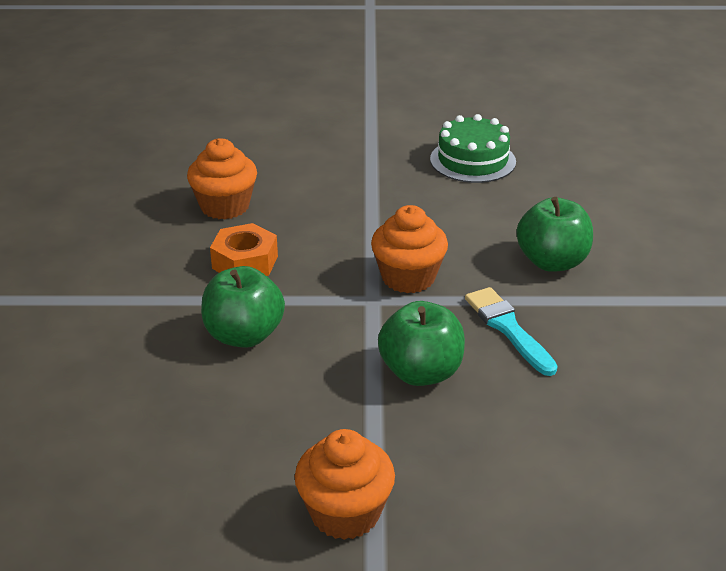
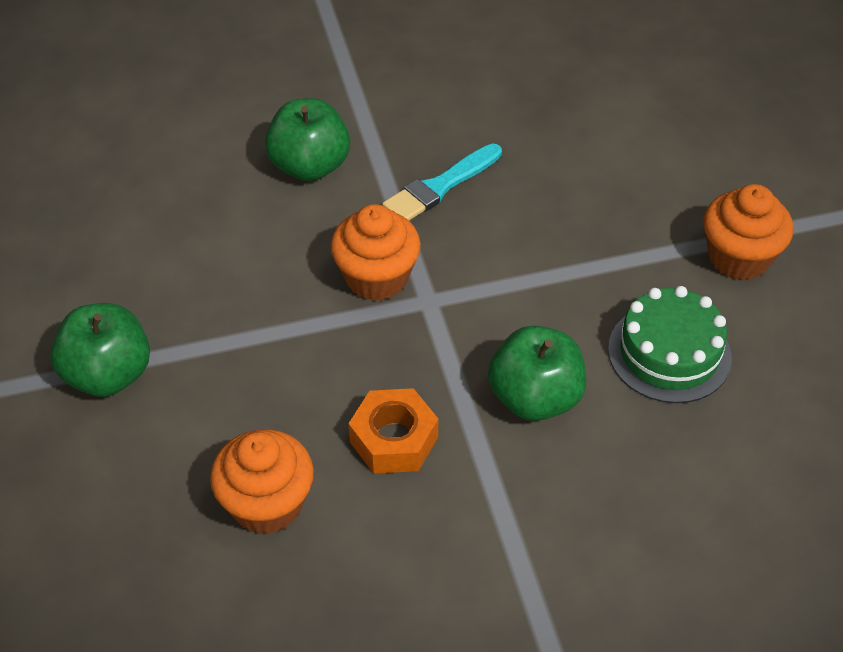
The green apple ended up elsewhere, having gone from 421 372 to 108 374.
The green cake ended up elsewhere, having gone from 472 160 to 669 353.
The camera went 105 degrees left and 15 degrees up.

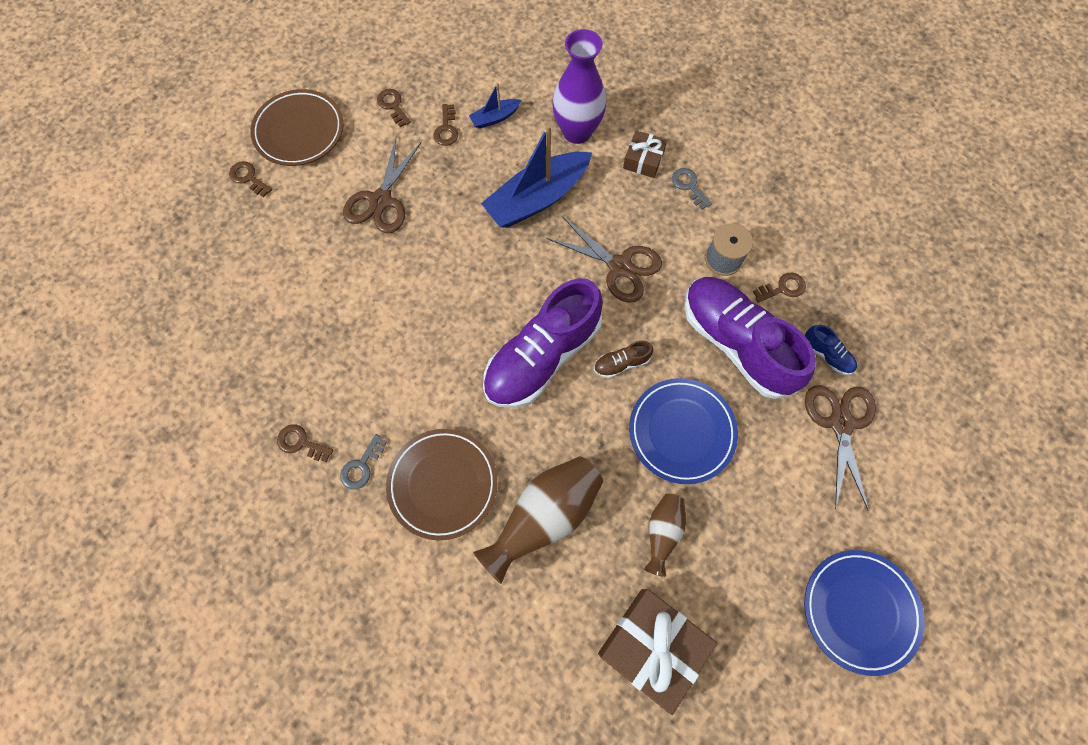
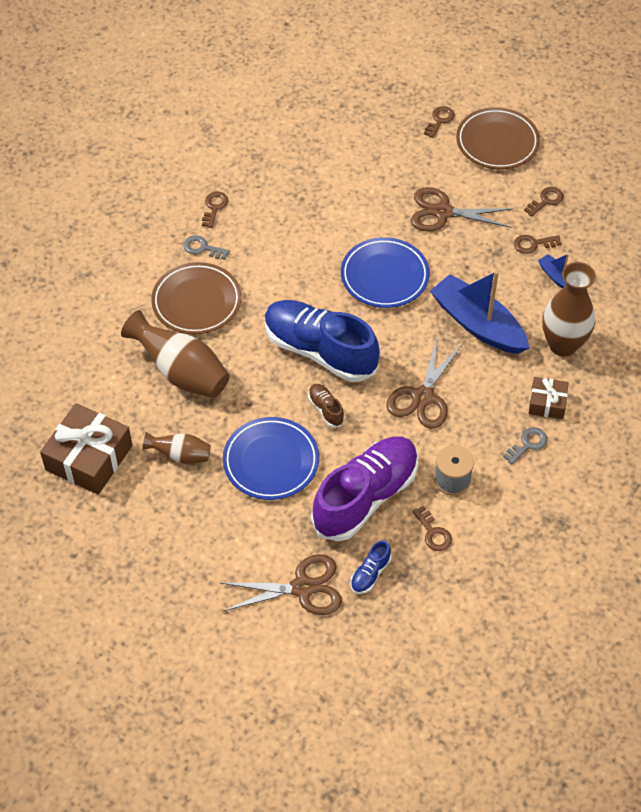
What was the purple shoe at 542 356 turned into the blue shoe at 320 351.
What was the purple vase at 577 132 turned into the brown vase at 563 345.
The blue plate ended up elsewhere, having gone from 859 610 to 384 276.
The camera went 80 degrees right and 15 degrees down.

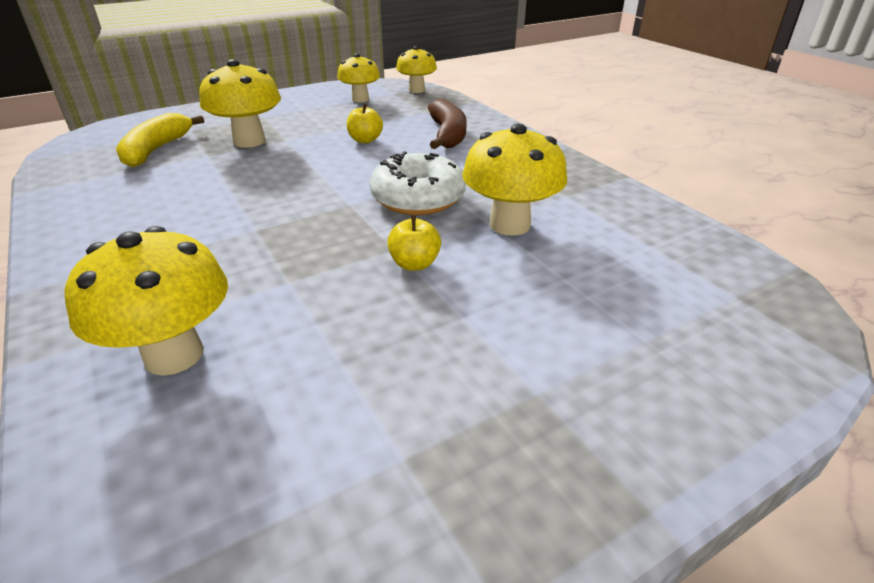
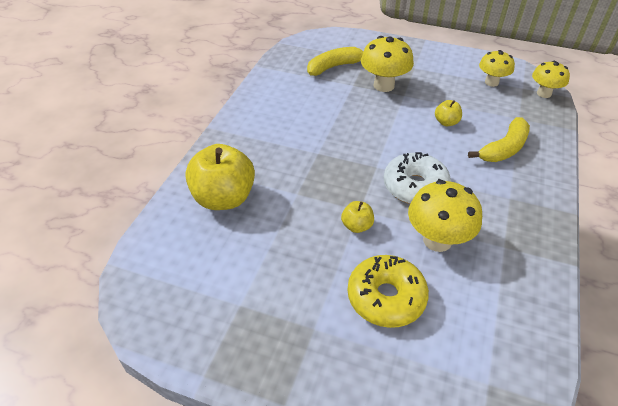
Where the yellow mushroom stood at 174 355, the yellow apple came to stand at 224 198.
What was the brown banana at 447 135 turned into the yellow banana at 504 149.
The second view gained the yellow donut at 386 297.
The camera went 50 degrees right and 10 degrees up.

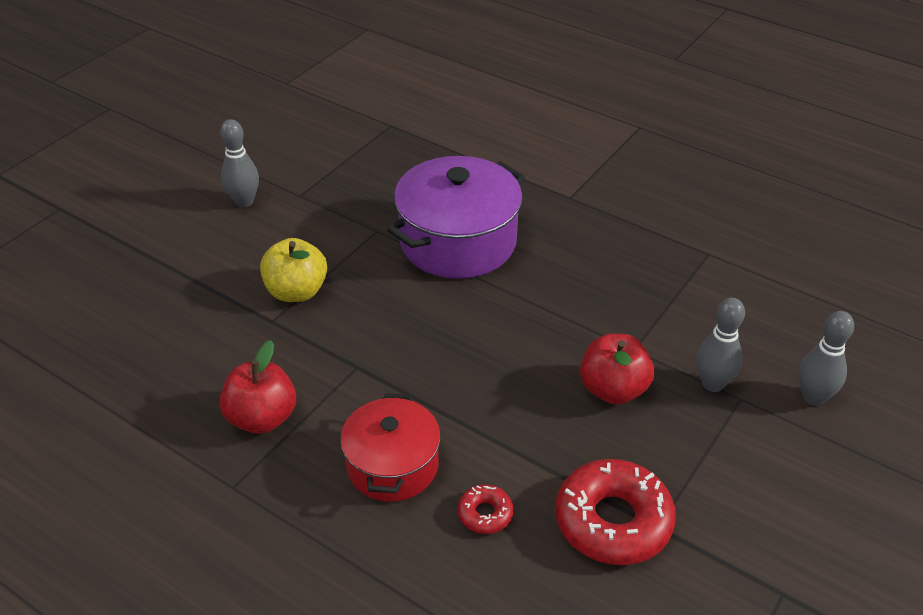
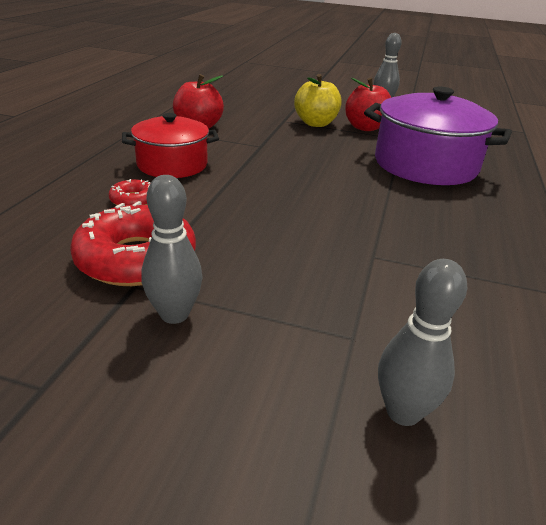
The red apple ended up elsewhere, having gone from 613 389 to 365 127.
The grey bowling pin ended up elsewhere, having gone from 712 384 to 174 314.
The camera went 70 degrees right and 10 degrees down.

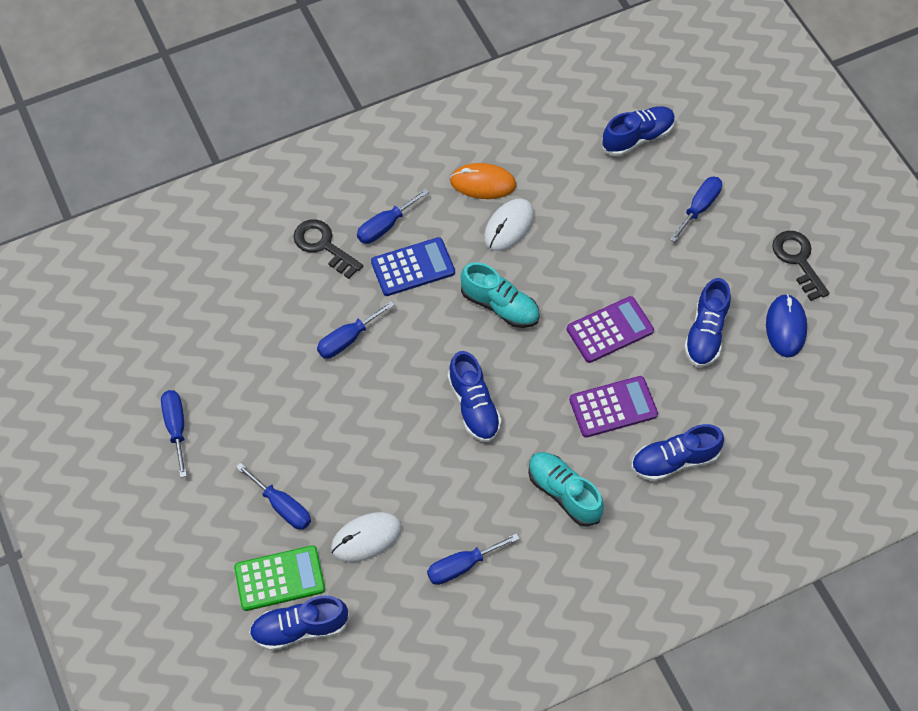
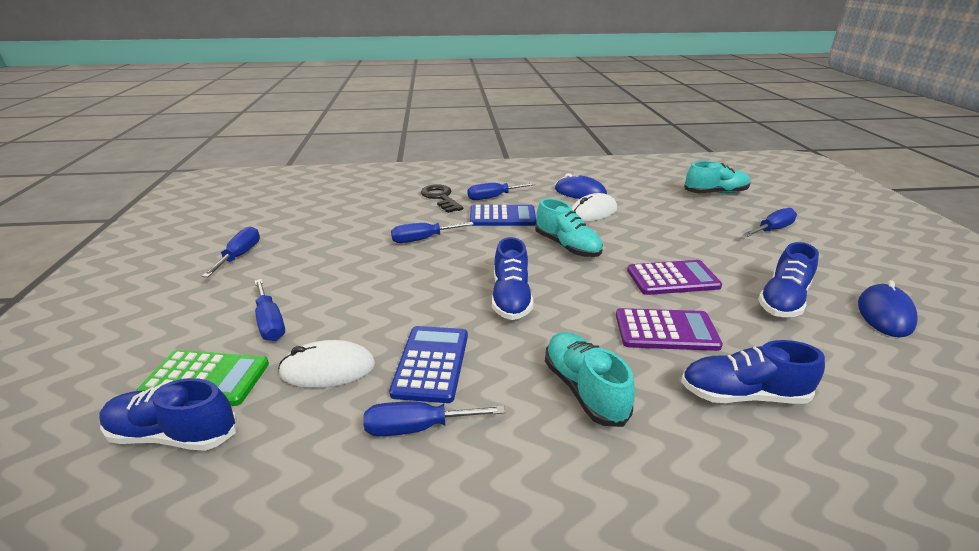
What was the orange mouse at 483 183 turned into the blue mouse at 580 192.
What was the blue shoe at 637 138 turned into the turquoise shoe at 715 193.
The second view lost the black key at 798 260.
The second view gained the blue calculator at 431 363.
The camera went 20 degrees right and 30 degrees down.

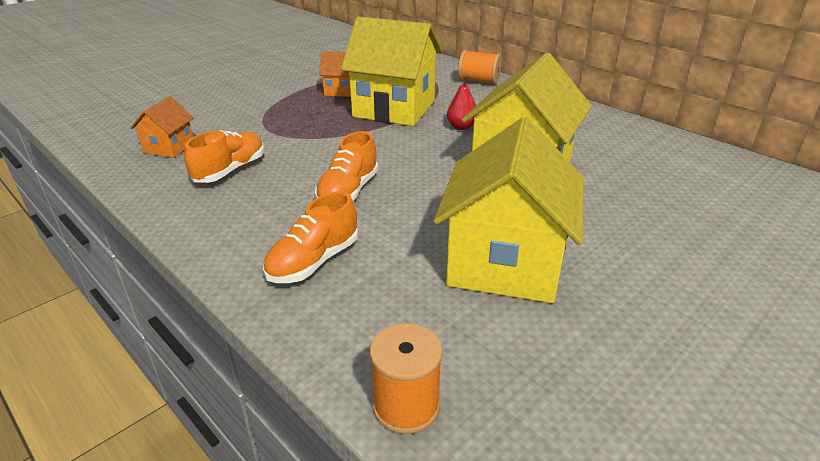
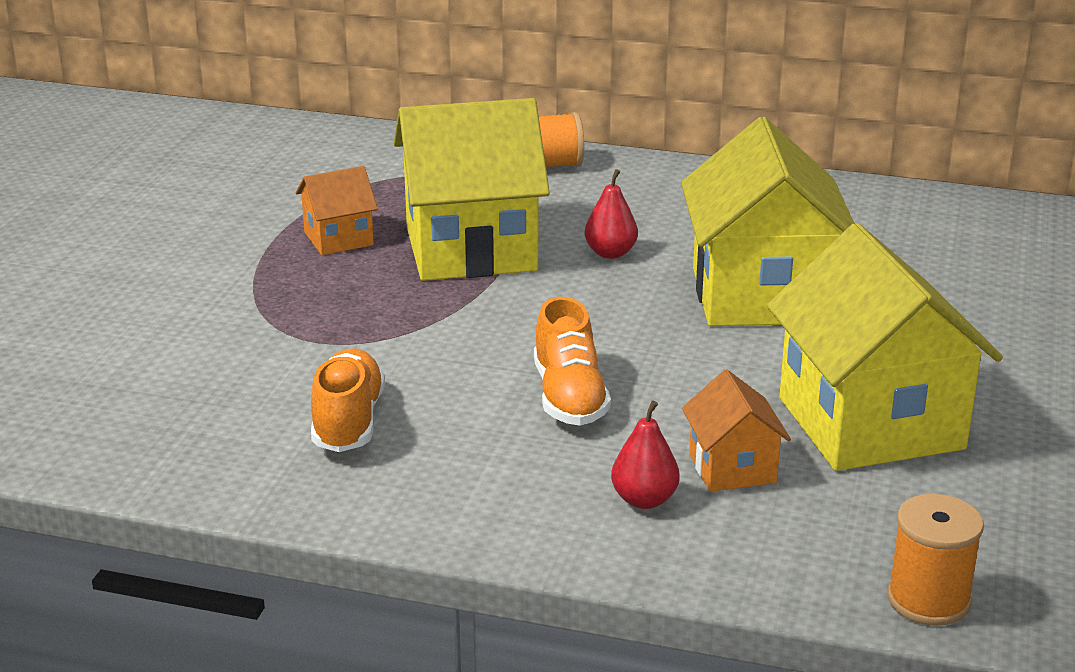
The orange house ended up elsewhere, having gone from 169 147 to 732 468.
Where the orange shoe stood at 313 262, the red pear came to stand at 644 500.
The camera went 30 degrees left and 5 degrees down.

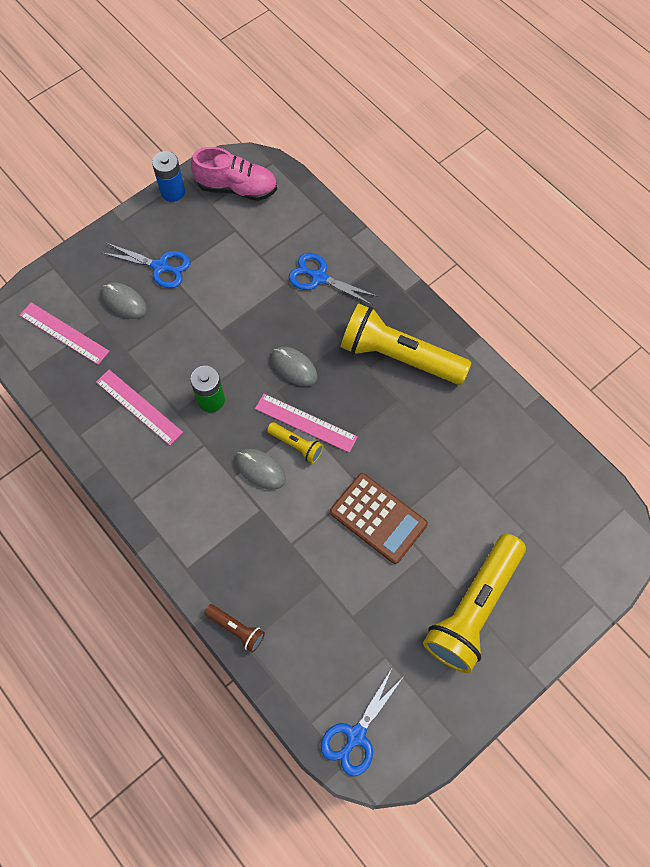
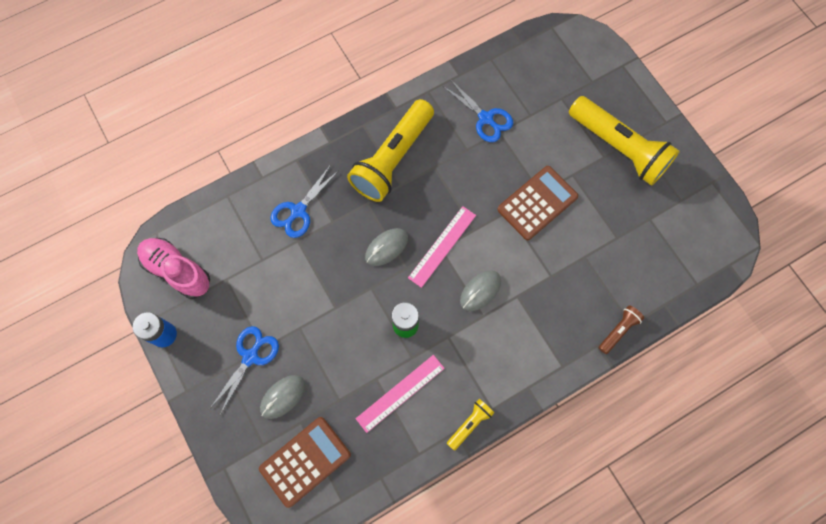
Where the pink ruler stood at 64 333, the brown calculator came to stand at 305 461.
The pink shoe at 237 188 ended up facing another way, 75 degrees counterclockwise from before.
The yellow flashlight ended up elsewhere, having gone from 296 445 to 470 424.
The blue scissors ended up elsewhere, having gone from 355 735 to 485 118.
The camera went 80 degrees left and 5 degrees up.

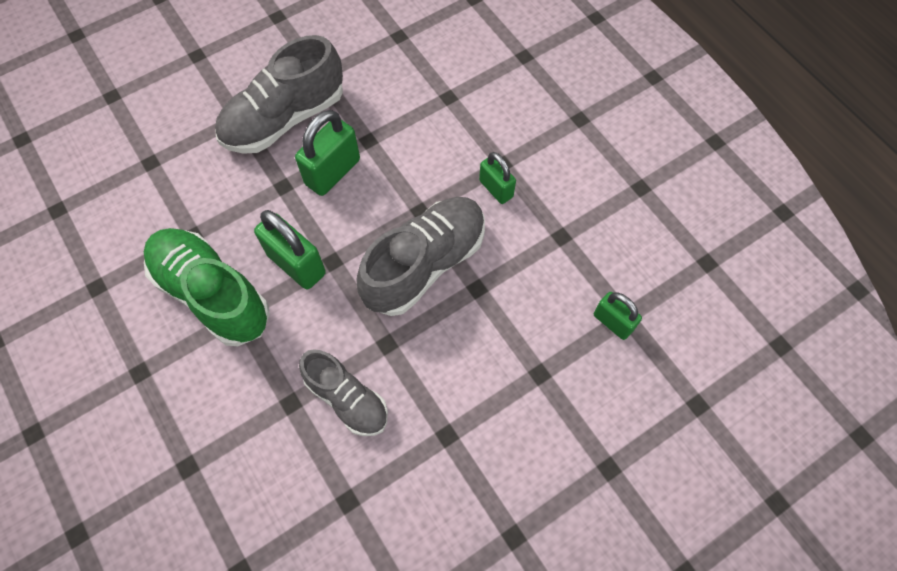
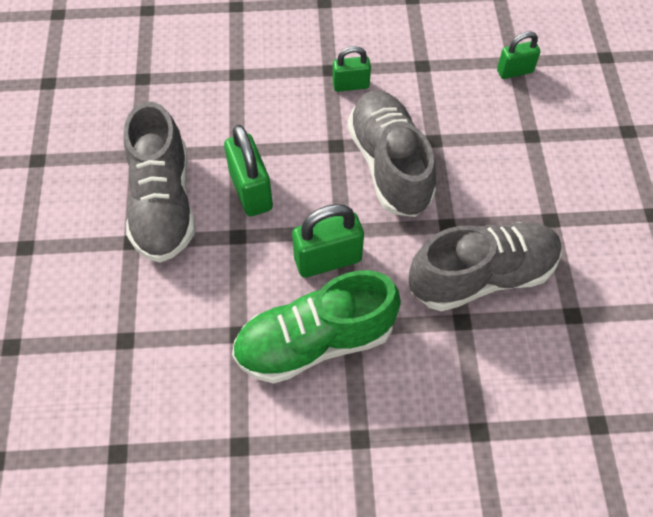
The size of the grey shoe at 347 399 changed by a factor of 1.59.
The camera went 60 degrees left and 5 degrees down.

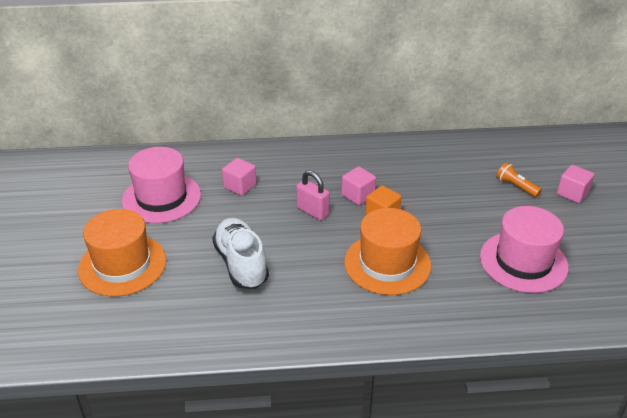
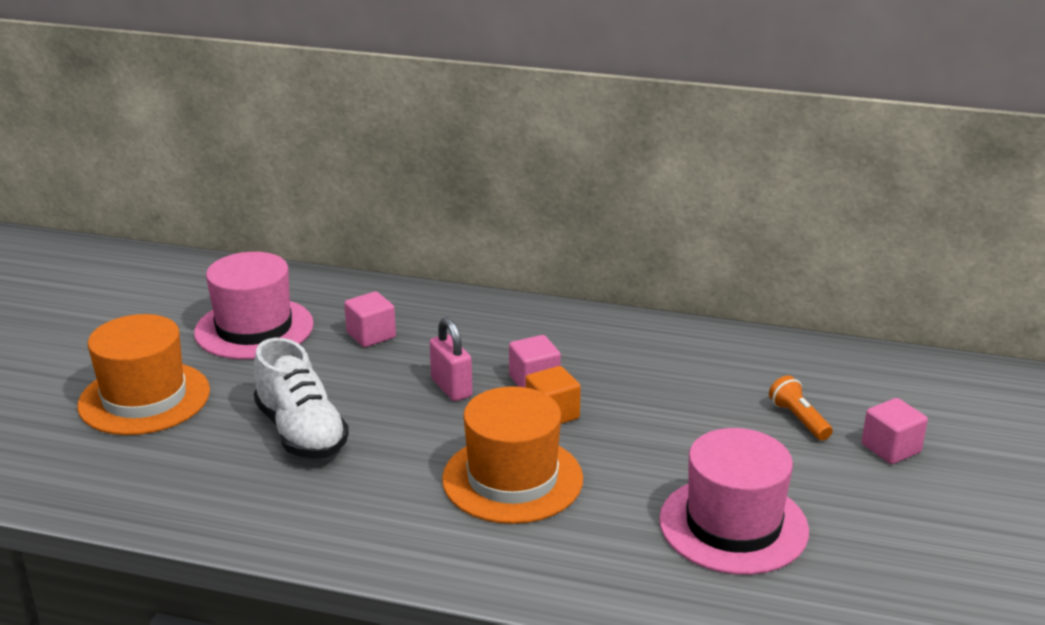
The white shoe at 241 264 ended up facing another way, 150 degrees clockwise from before.
The camera went 20 degrees right and 10 degrees down.

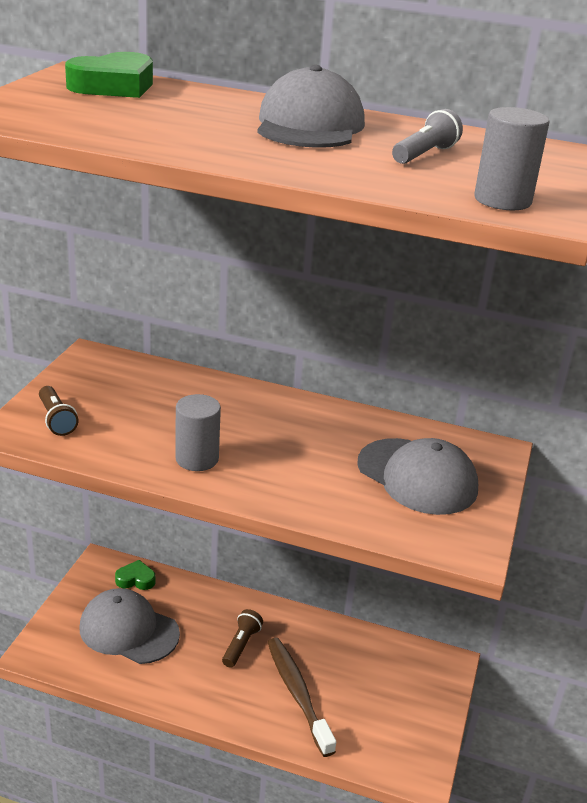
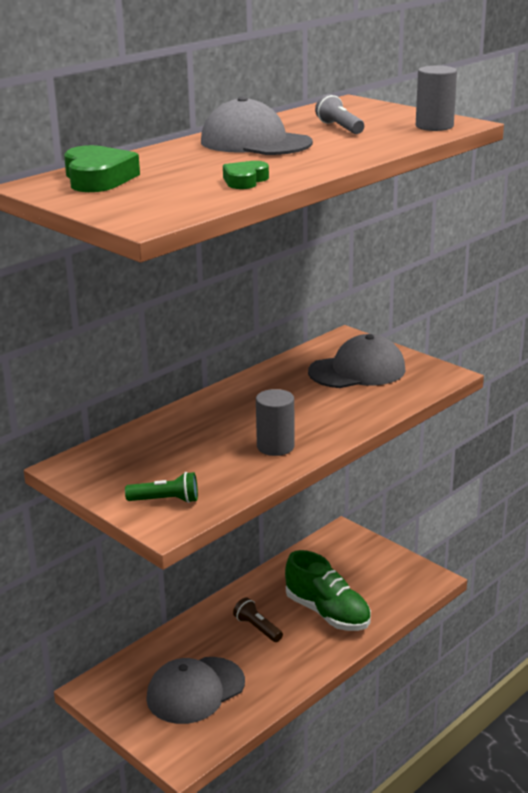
What was the brown flashlight at 56 420 turned into the green flashlight at 166 500.
The green heart ended up elsewhere, having gone from 136 579 to 245 181.
Where the brown toothbrush stood at 297 693, the green shoe came to stand at 327 613.
The camera went 60 degrees left and 5 degrees down.

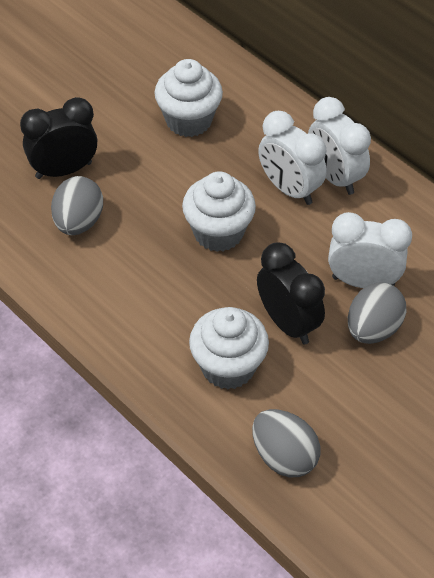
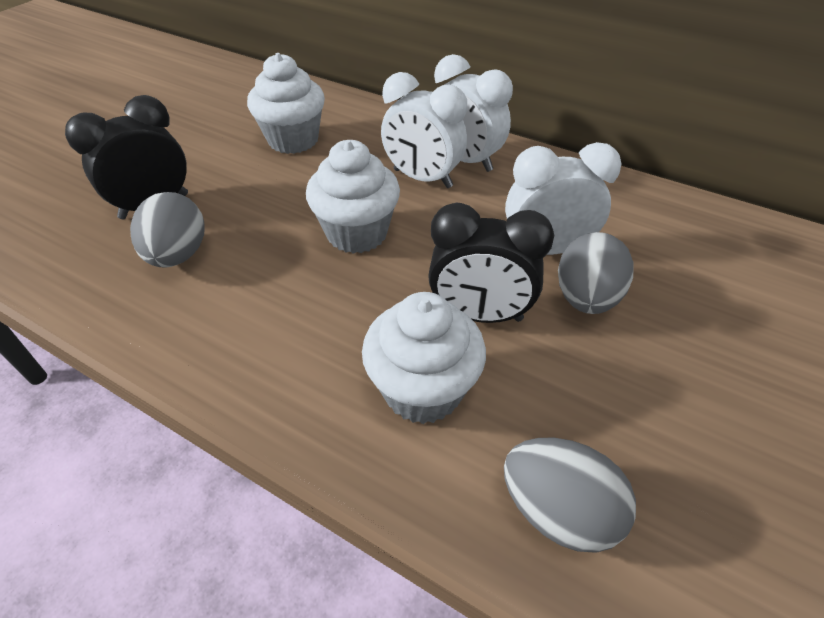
The black clock at 287 323 ended up facing another way, 150 degrees clockwise from before.
The camera went 15 degrees left and 5 degrees down.

